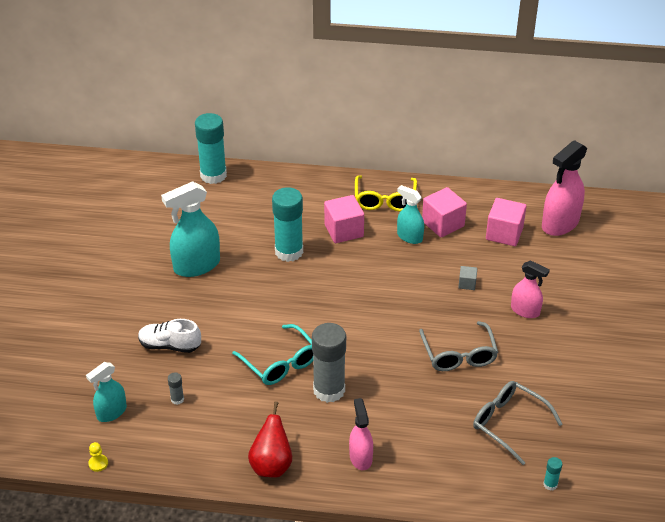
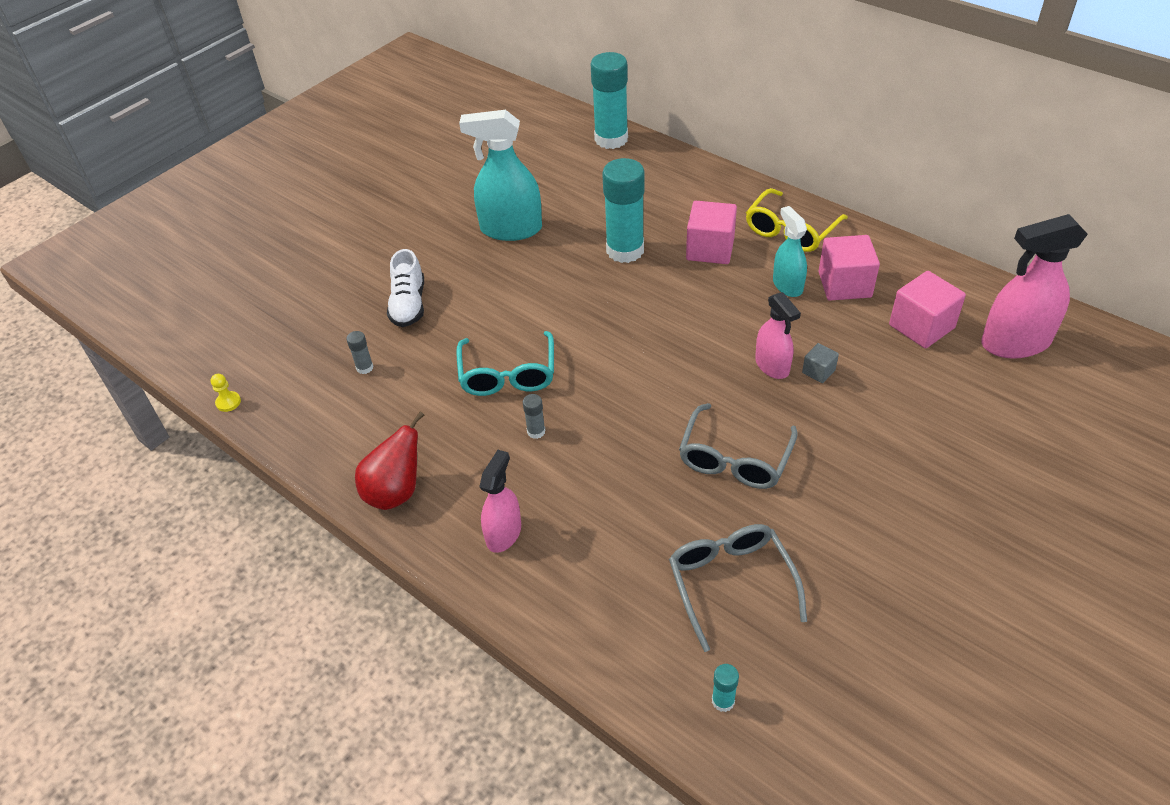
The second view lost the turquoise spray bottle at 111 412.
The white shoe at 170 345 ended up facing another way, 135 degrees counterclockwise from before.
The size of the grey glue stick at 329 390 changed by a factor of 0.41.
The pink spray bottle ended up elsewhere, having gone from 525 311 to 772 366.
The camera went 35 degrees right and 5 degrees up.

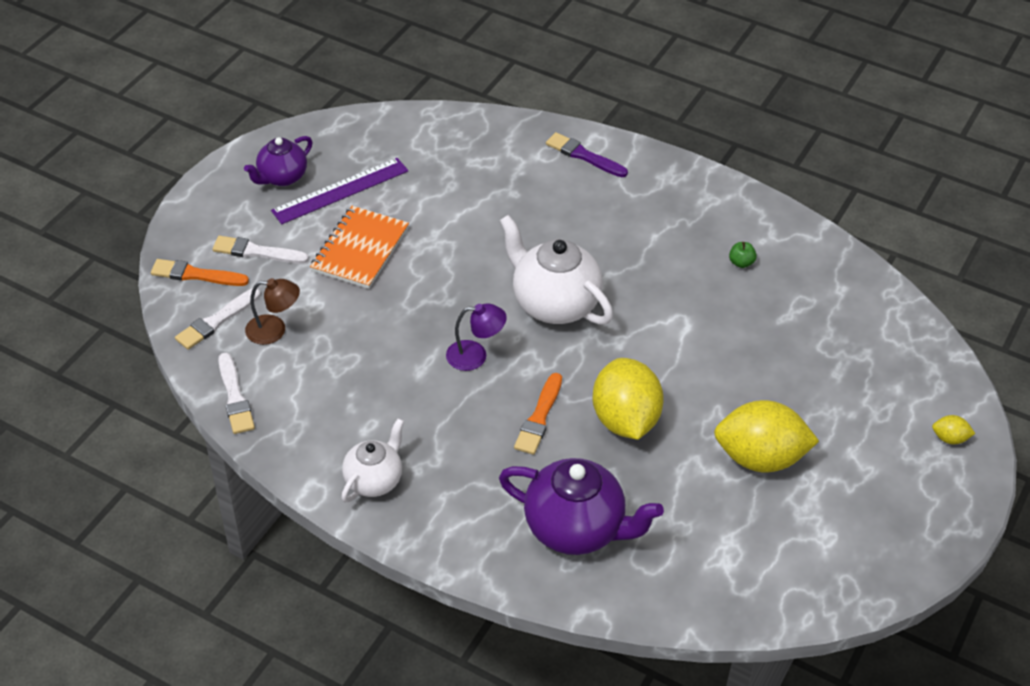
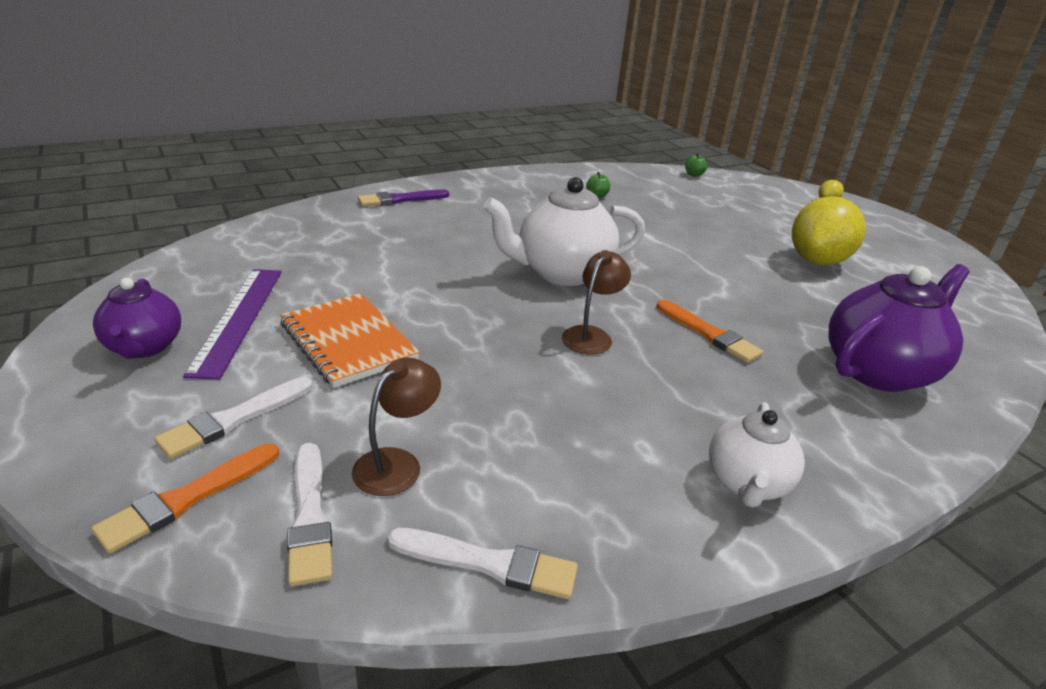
The white teapot at 374 480 ended up facing another way, 135 degrees counterclockwise from before.
What was the purple lamp at 475 355 turned into the brown lamp at 591 335.
The second view lost the yellow lemon at 625 420.
The second view gained the green apple at 693 175.
The camera went 60 degrees left and 15 degrees down.

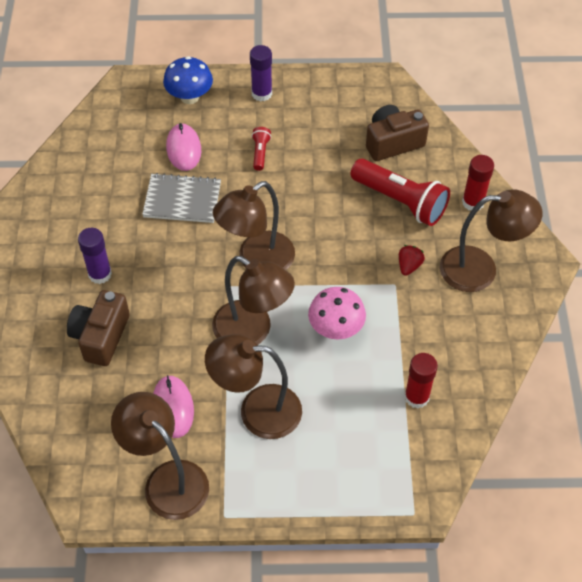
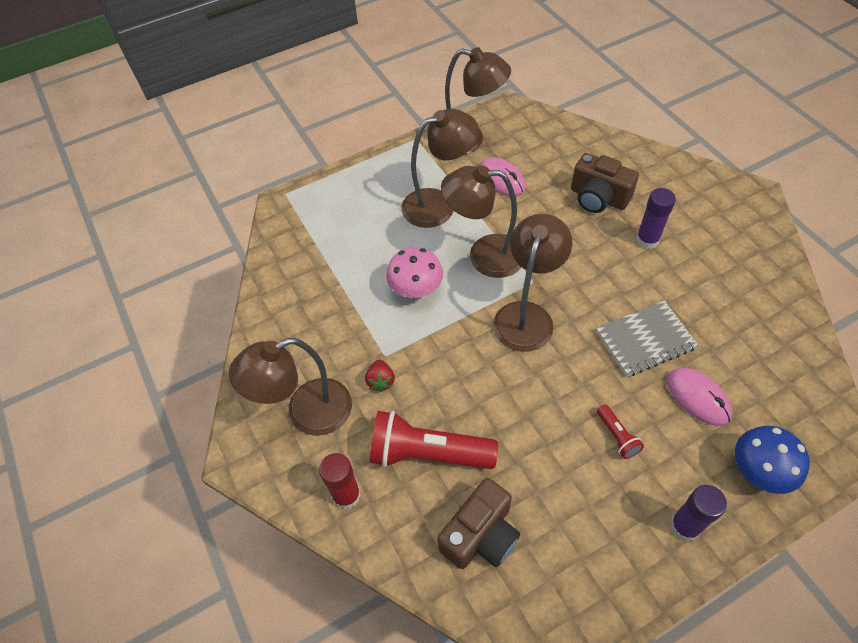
The brown camera at 101 336 ended up facing another way, 135 degrees clockwise from before.
The second view lost the red glue stick at 416 397.
The camera went 155 degrees right and 0 degrees up.

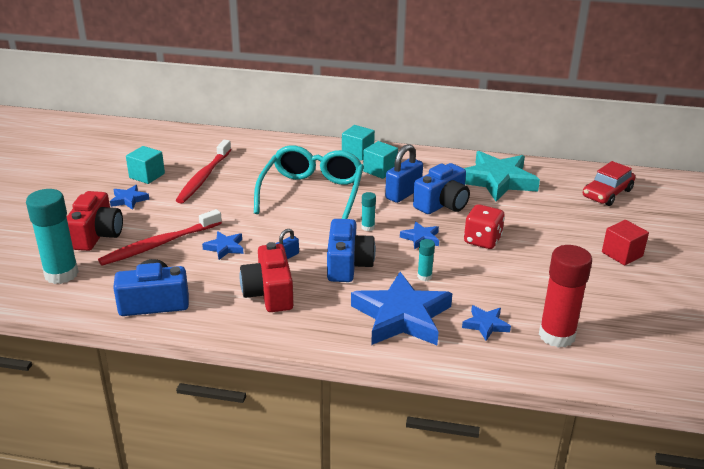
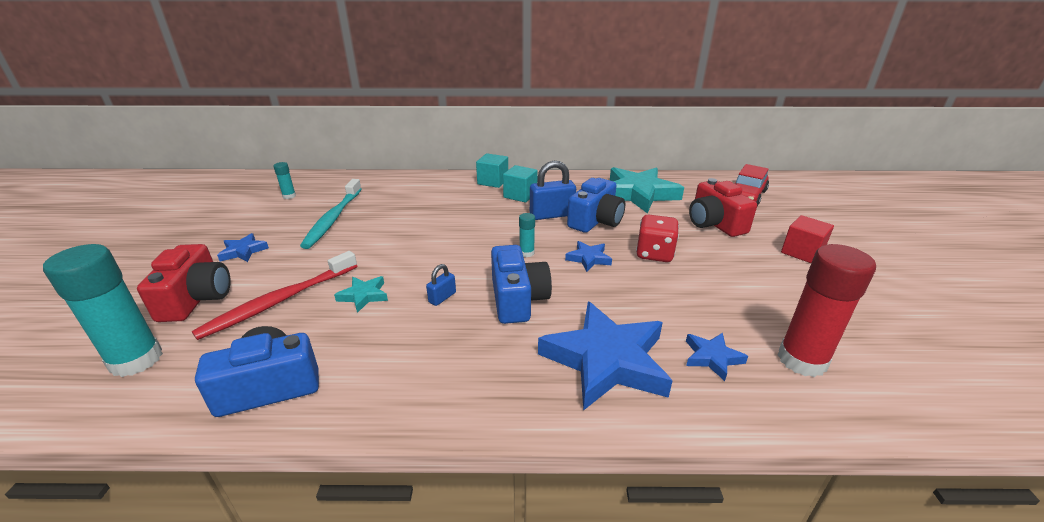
The second view lost the turquoise cube at 147 176.
What was the red toothbrush at 203 177 turned into the turquoise toothbrush at 333 219.
What was the blue star at 225 248 turned into the turquoise star at 364 296.
The red camera ended up elsewhere, having gone from 269 293 to 714 223.
The second view lost the turquoise glasses at 312 193.
The blue padlock at 403 194 ended up facing another way, 45 degrees clockwise from before.
The turquoise glue stick ended up elsewhere, having gone from 424 276 to 289 196.
The camera went 10 degrees left and 0 degrees up.

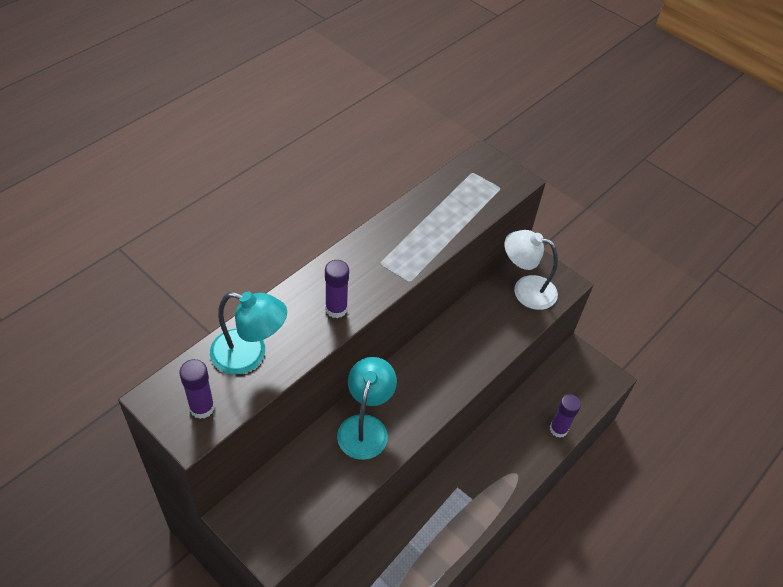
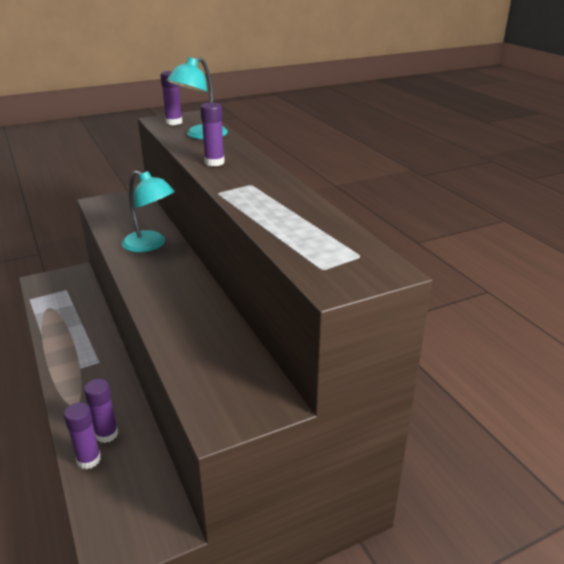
The second view lost the white lamp at 525 289.
The second view gained the purple glue stick at 107 434.
The camera went 115 degrees right and 20 degrees down.

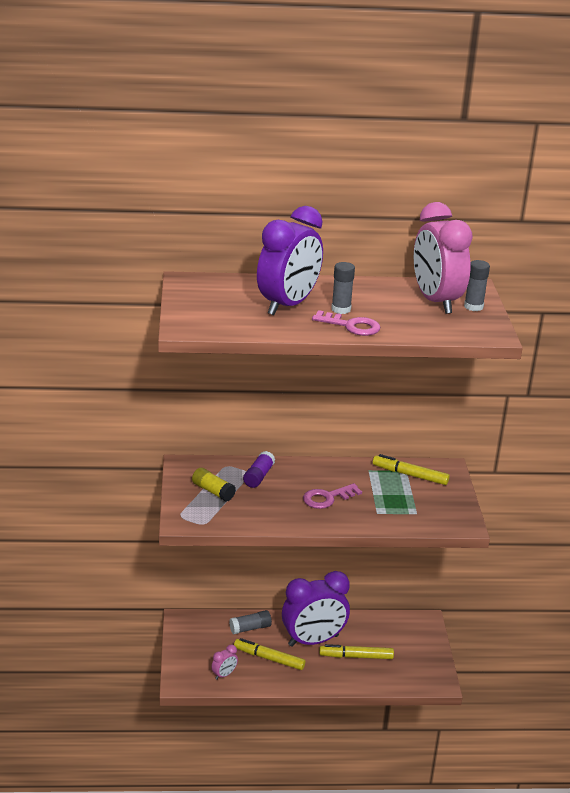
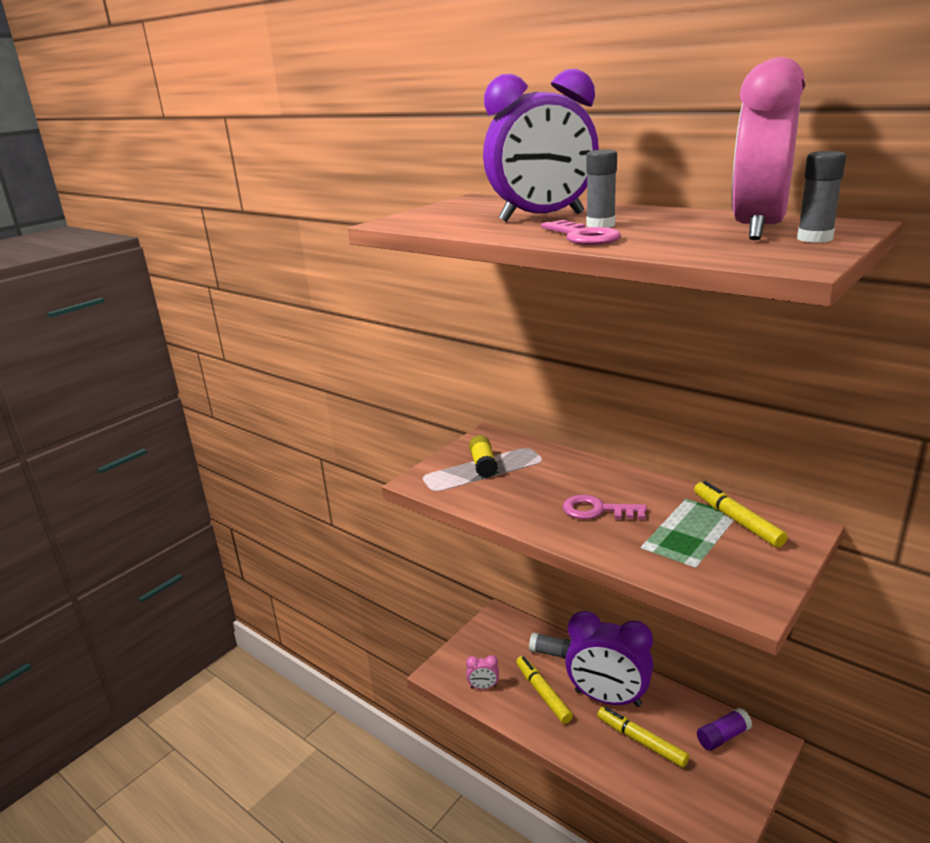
The purple glue stick ended up elsewhere, having gone from 258 476 to 723 736.
The camera went 45 degrees right and 5 degrees down.

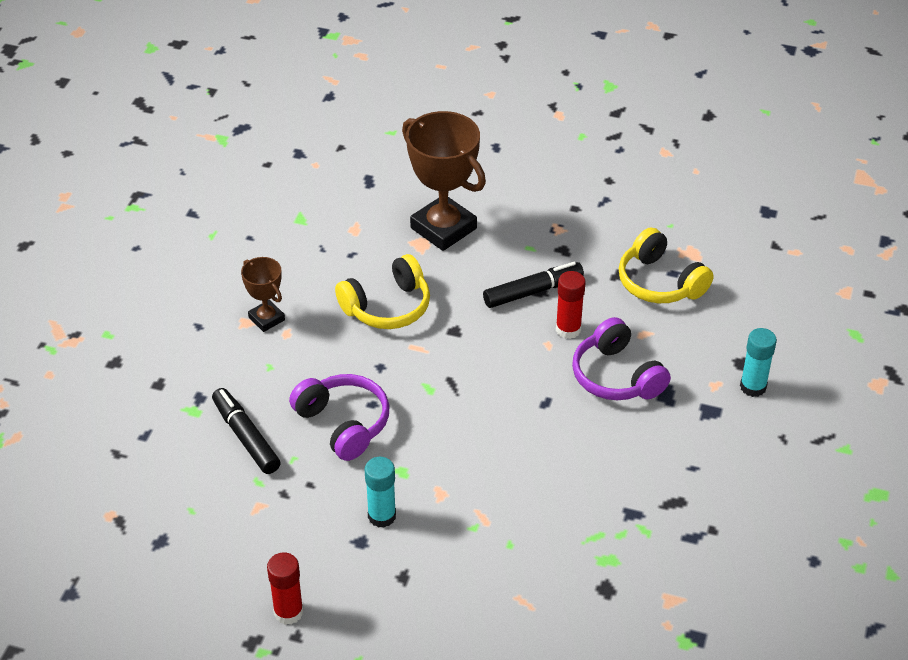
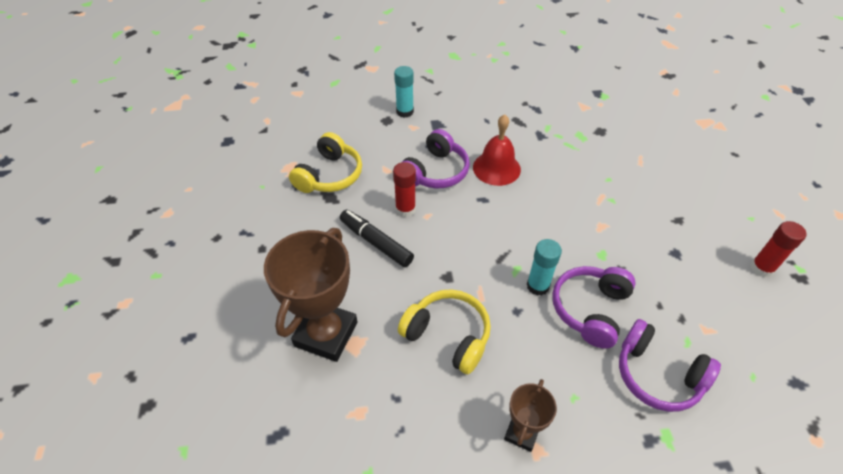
Where the black marker stood at 246 437, the purple headphones came to stand at 657 374.
The turquoise glue stick ended up elsewhere, having gone from 382 516 to 537 286.
The second view gained the red bell at 496 168.
The camera went 115 degrees left and 5 degrees up.

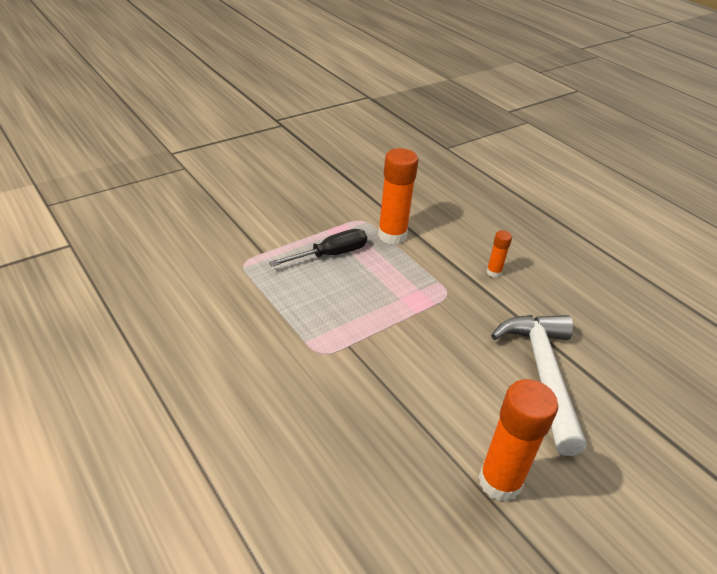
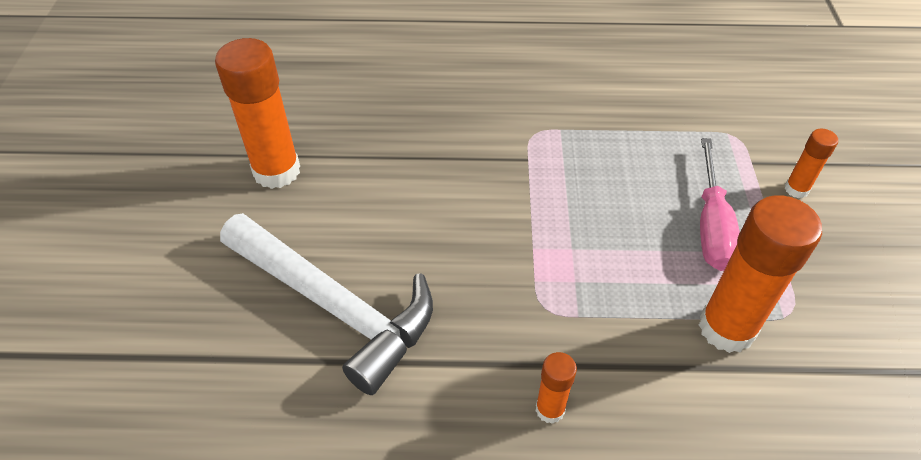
What was the black screwdriver at 330 255 turned into the pink screwdriver at 711 225.
The second view gained the orange glue stick at 796 189.
The camera went 130 degrees right and 10 degrees up.

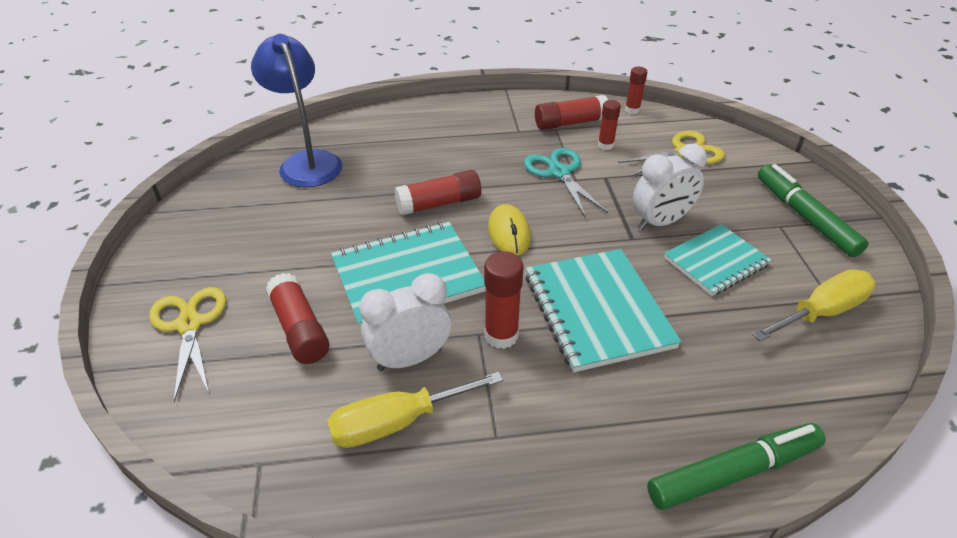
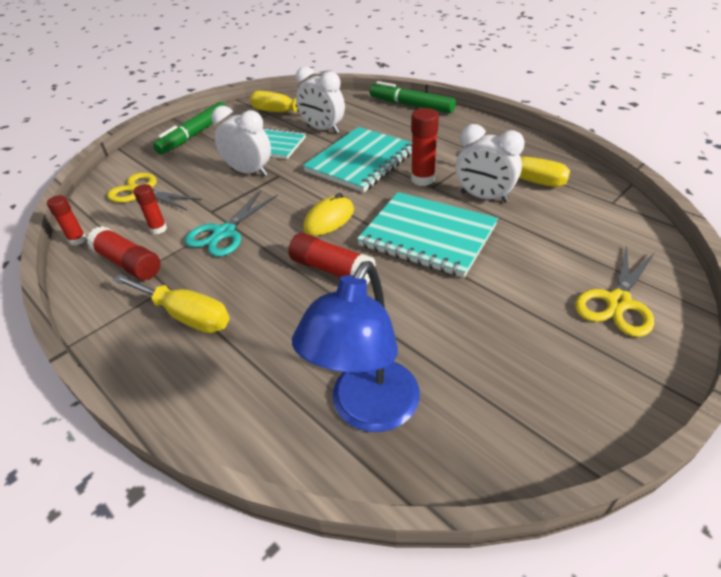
The second view lost the red glue stick at 299 329.
The second view gained the yellow screwdriver at 186 315.
The second view gained the white clock at 323 129.
The camera went 125 degrees left and 0 degrees up.

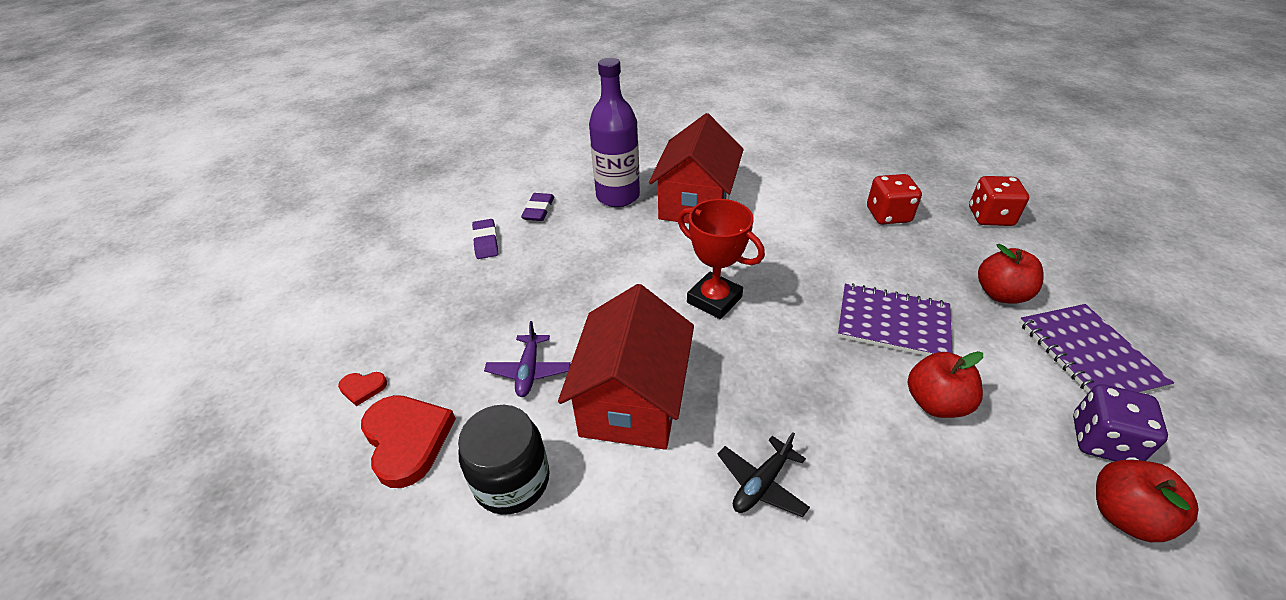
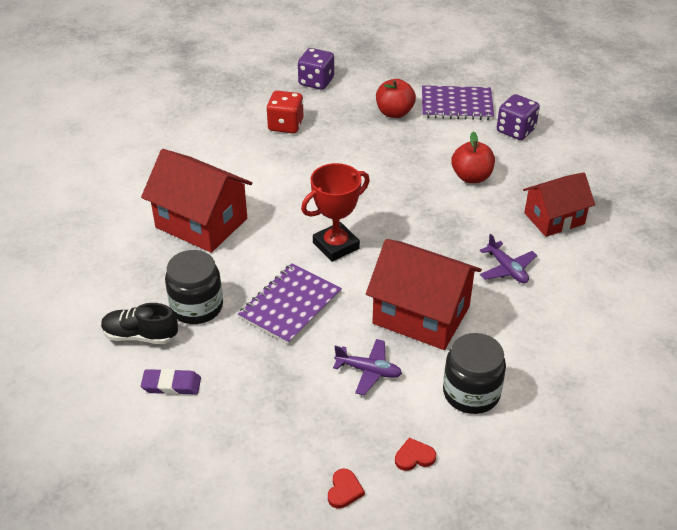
The size of the red heart at 407 440 changed by a factor of 0.47.
Where the purple eraser stood at 539 210, the black shoe came to stand at 140 336.
The second view lost the purple bottle at 618 196.
What was the black plane at 761 483 turned into the purple plane at 507 269.
The purple notebook ended up elsewhere, having gone from 893 323 to 290 305.
What was the red dice at 990 217 turned into the purple dice at 316 82.
The second view lost the red apple at 1124 515.
The second view gained the black jar at 196 307.
The second view gained the red house at 554 218.
The camera went 75 degrees left and 0 degrees up.

